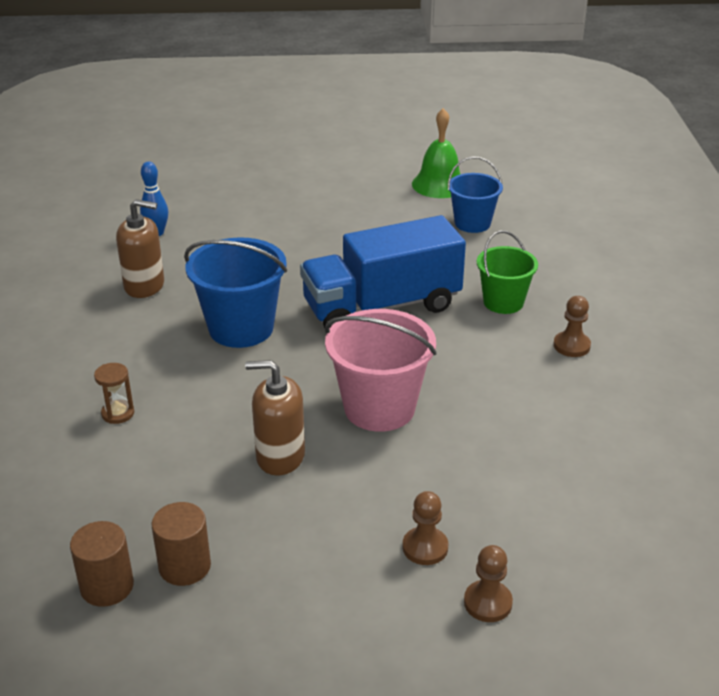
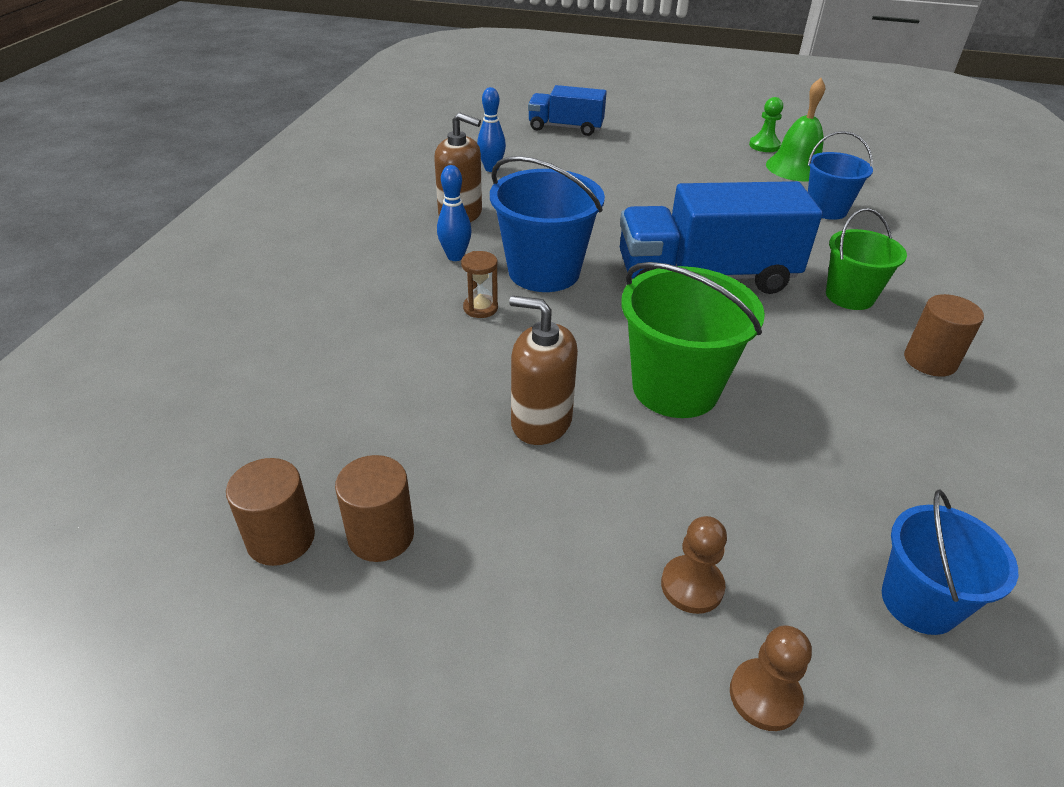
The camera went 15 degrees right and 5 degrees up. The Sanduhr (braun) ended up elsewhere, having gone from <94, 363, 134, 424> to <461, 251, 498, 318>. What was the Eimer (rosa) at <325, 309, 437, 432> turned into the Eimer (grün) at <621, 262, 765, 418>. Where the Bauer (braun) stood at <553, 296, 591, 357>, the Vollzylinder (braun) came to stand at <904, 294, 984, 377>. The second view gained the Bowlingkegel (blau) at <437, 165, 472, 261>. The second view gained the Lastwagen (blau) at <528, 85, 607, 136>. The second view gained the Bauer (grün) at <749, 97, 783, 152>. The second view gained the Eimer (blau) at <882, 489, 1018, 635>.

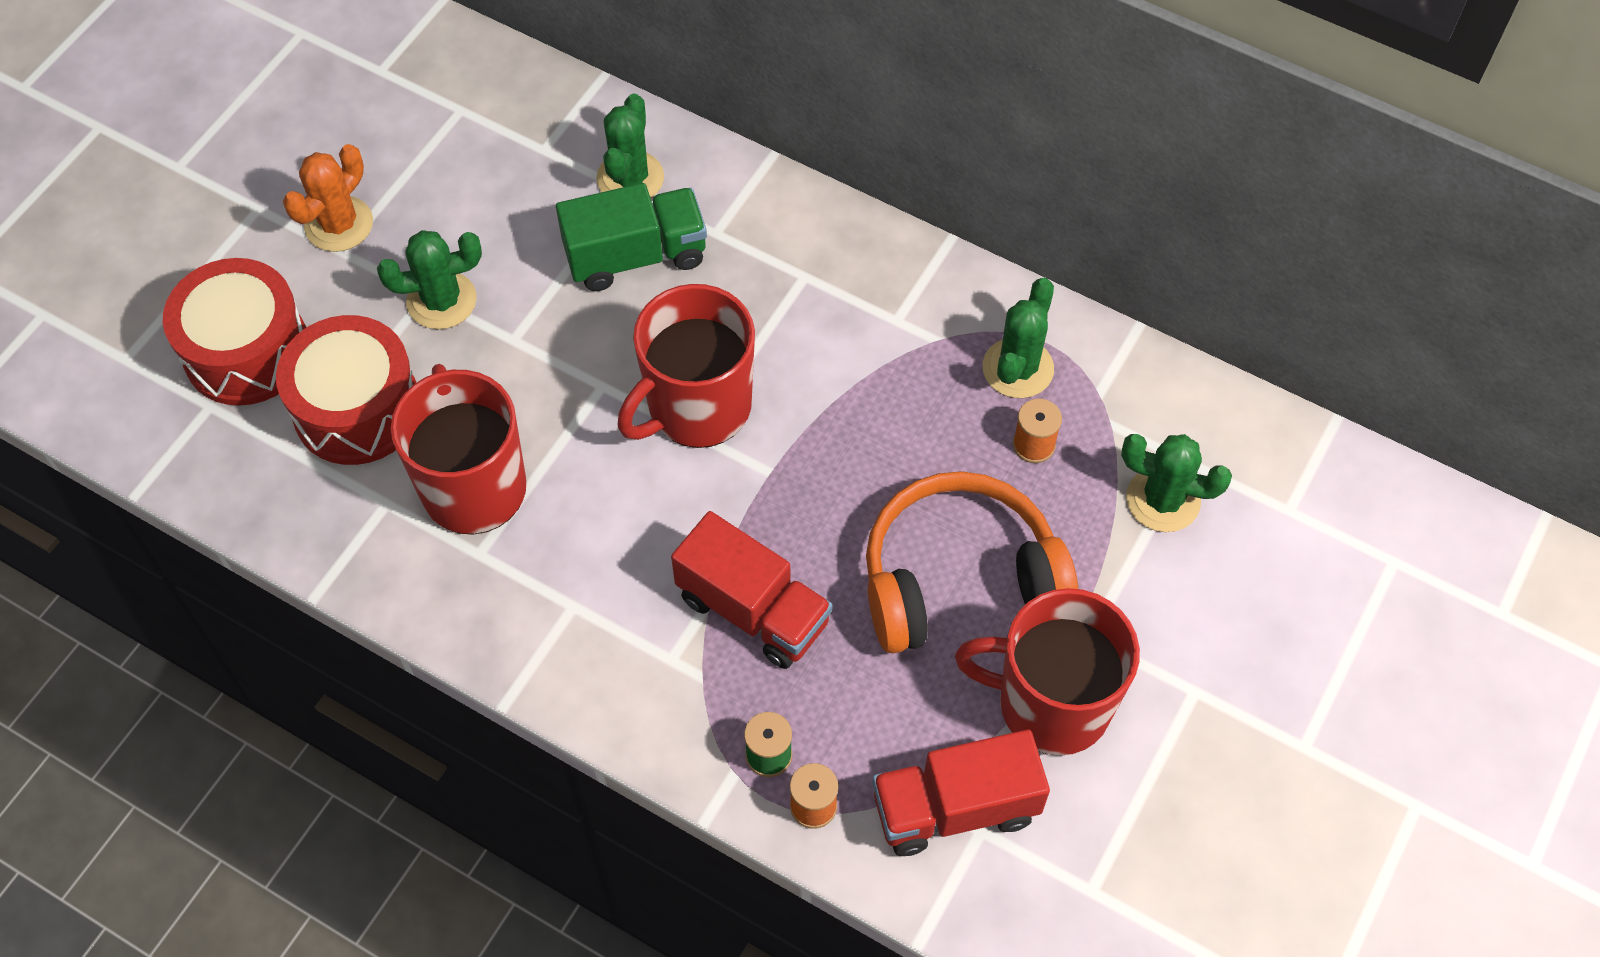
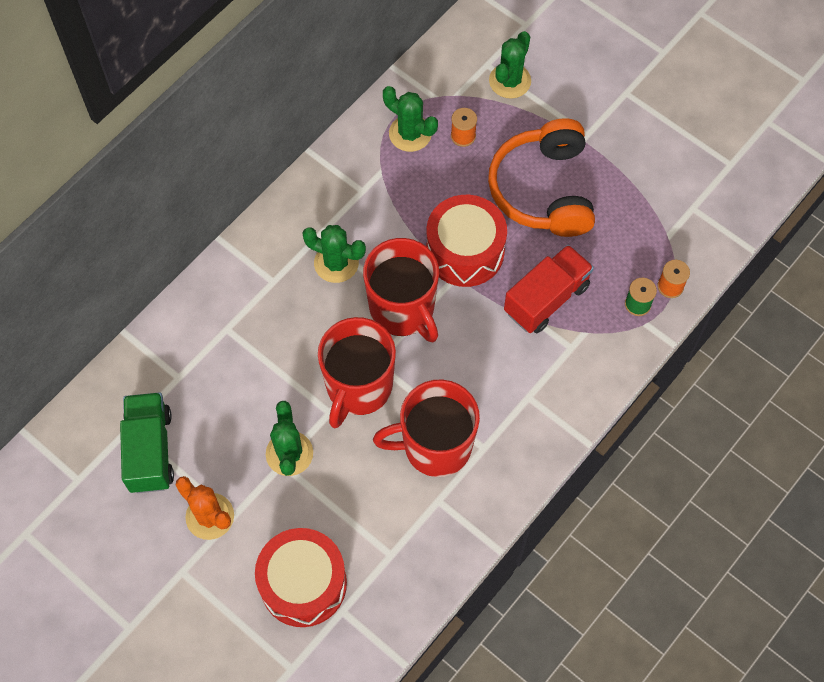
The camera went 80 degrees left and 5 degrees up. The Trommel (rot) ended up elsewhere, having gone from <276, 315, 416, 465> to <426, 195, 507, 287>. The Lastwagen (grün) ended up elsewhere, having gone from <556, 183, 707, 291> to <120, 392, 174, 493>. The Kaktus (grün) ended up elsewhere, having gone from <596, 93, 664, 198> to <302, 225, 366, 283>. The second view lost the Lastwagen (rot) at <872, 729, 1050, 856>. The Tasse (rot) ended up elsewhere, having gone from <955, 588, 1140, 756> to <318, 317, 396, 428>.

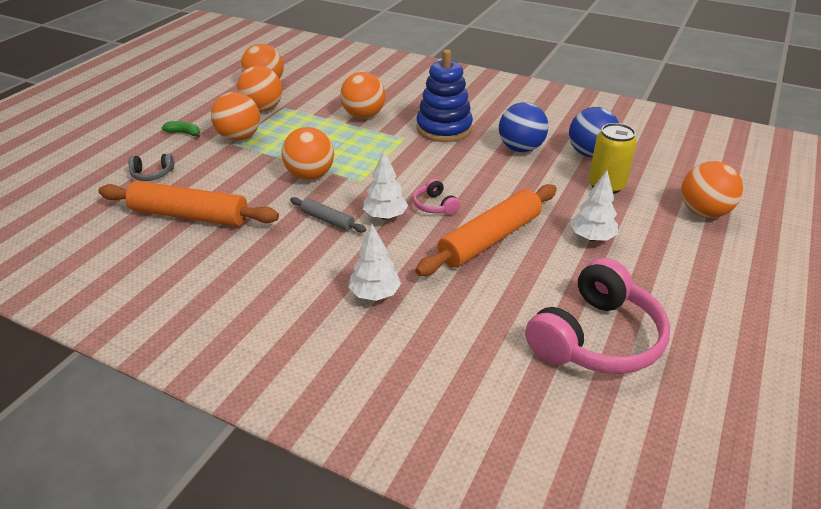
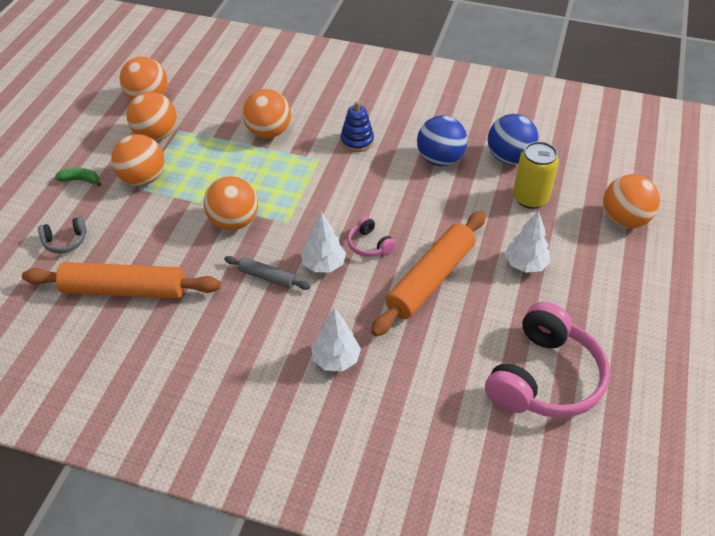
The camera went 10 degrees left and 10 degrees up. The size of the Stapelspielzeug (blau) at <416, 49, 473, 142> changed by a factor of 0.57.

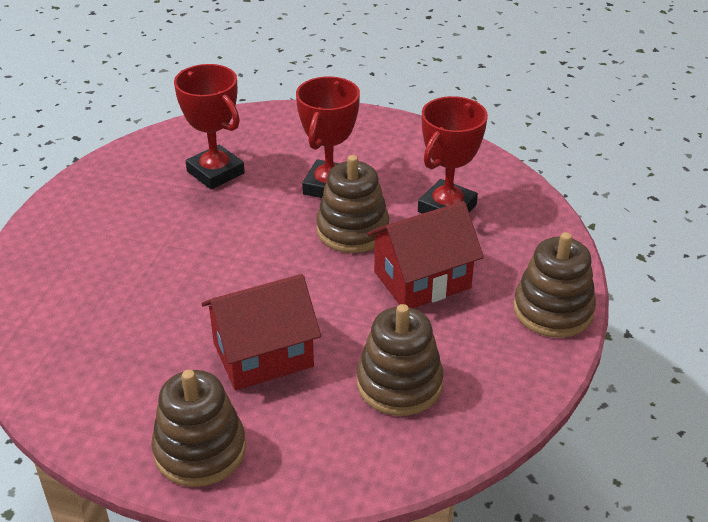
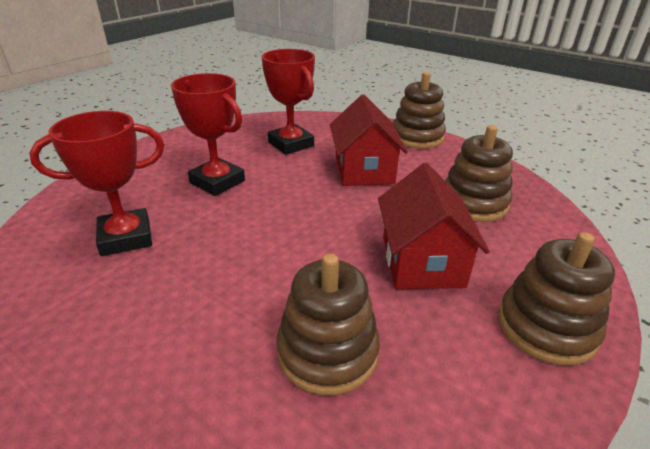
The camera went 70 degrees left and 5 degrees down. The Stapelspielzeug (braun) ended up elsewhere, having gone from <316, 155, 389, 253> to <276, 254, 380, 395>.

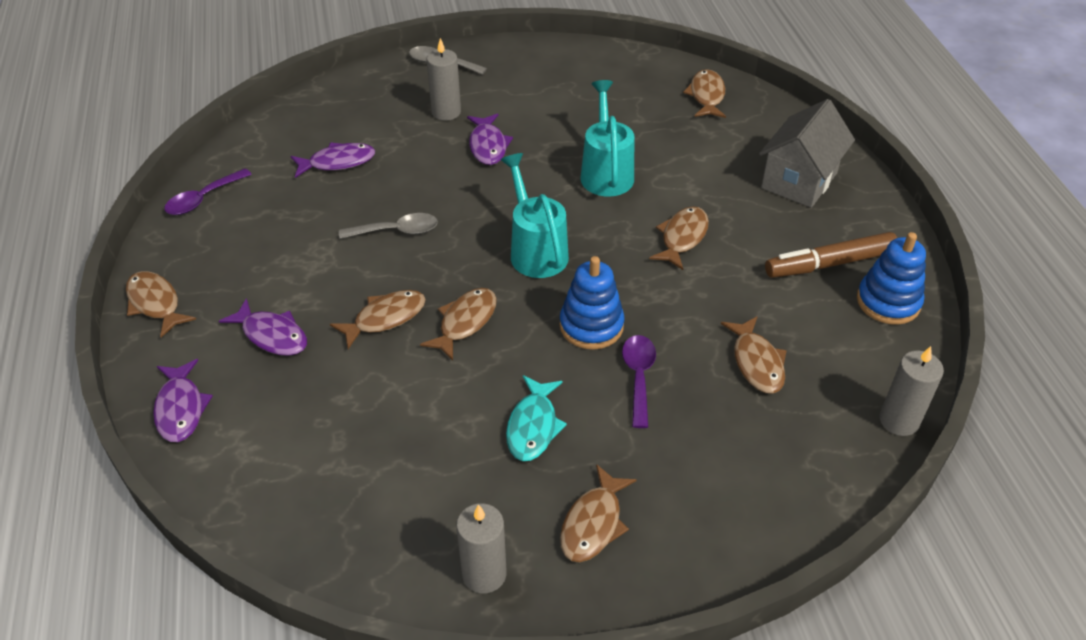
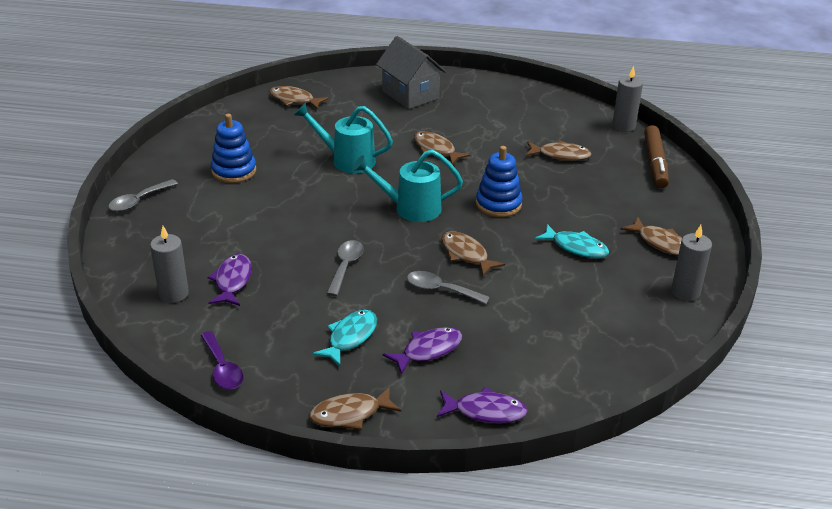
The camera went 70 degrees left and 10 degrees down. Where the Fisch (braun) stood at <330, 290, 426, 349>, the Löffel (grau) came to stand at <407, 271, 490, 304>. The Kerze (grau) ended up elsewhere, having gone from <426, 38, 461, 121> to <150, 226, 189, 303>. The second view lost the Fisch (lila) at <467, 113, 513, 165>. The second view lost the Löffel (lila) at <622, 335, 656, 428>. The Filzstift (braun) ended up elsewhere, having gone from <765, 232, 897, 278> to <644, 125, 669, 188>. The Stapelspielzeug (blau) ended up elsewhere, having gone from <857, 232, 926, 325> to <211, 114, 256, 183>. The second view gained the Fisch (türkis) at <312, 310, 377, 366>.

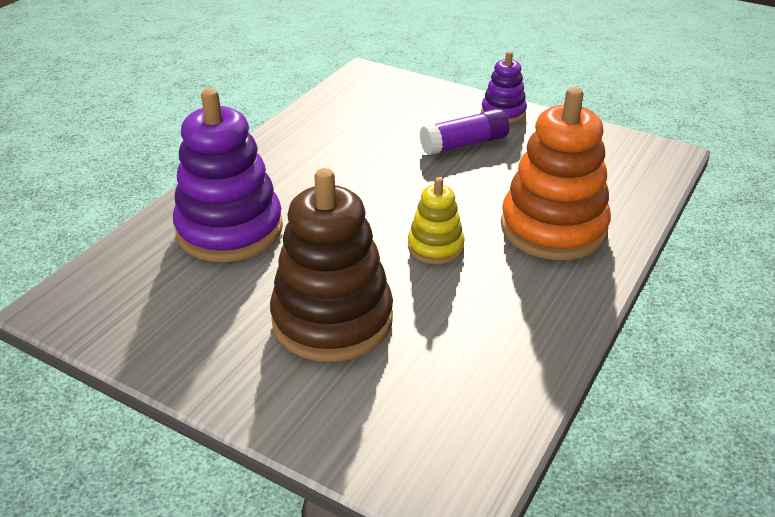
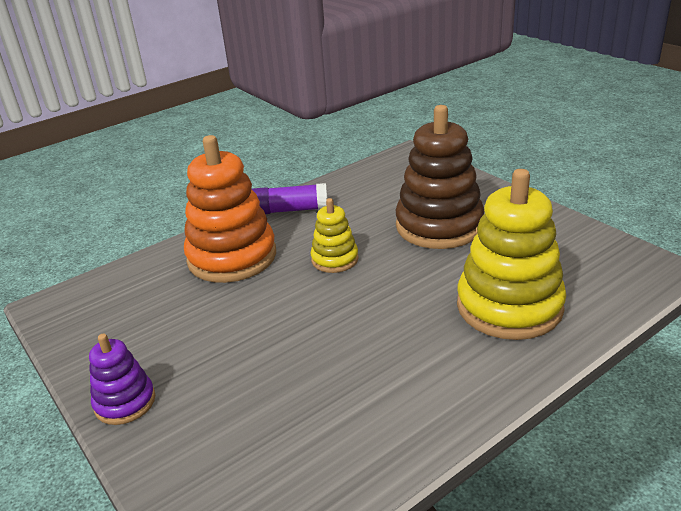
The camera went 155 degrees left and 5 degrees down. What was the Stapelspielzeug (lila) at <173, 88, 283, 262> turned into the Stapelspielzeug (gelb) at <457, 169, 566, 340>. The Klebestift (lila) ended up elsewhere, having gone from <420, 108, 510, 155> to <251, 183, 328, 214>.

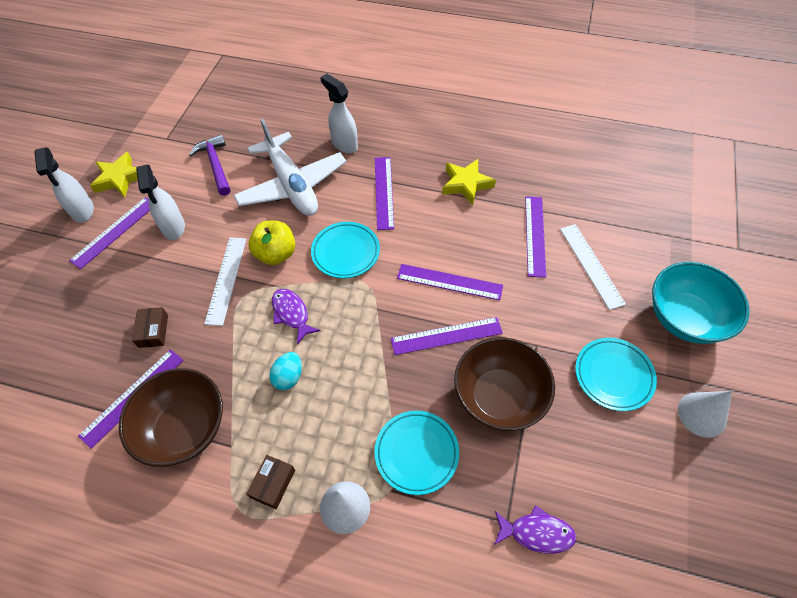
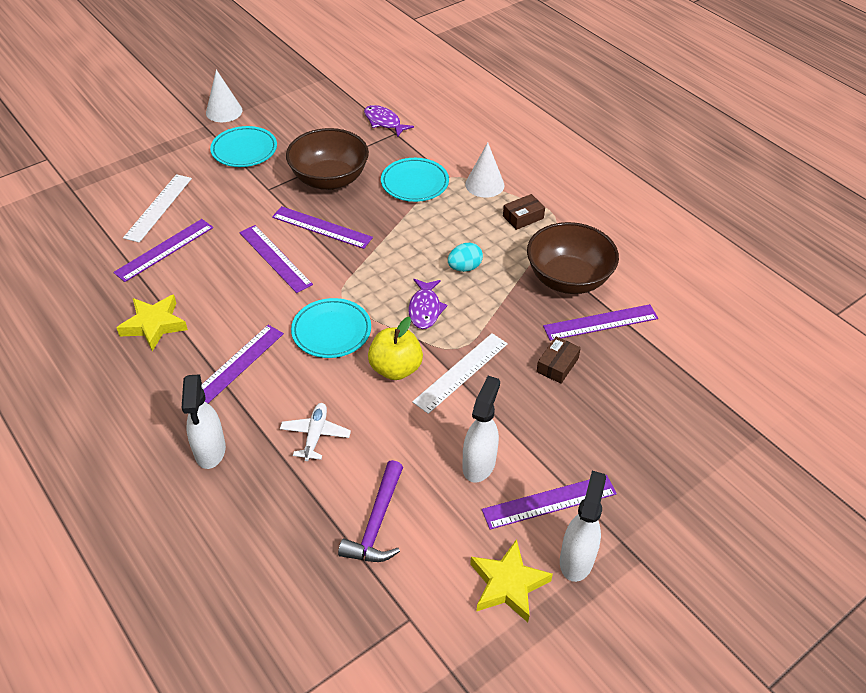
The camera went 145 degrees left and 10 degrees down. The size of the Flugzeug (weiß) at <233, 118, 346, 216> changed by a factor of 0.44. The second view lost the Schüssel (türkis) at <652, 262, 750, 344>.

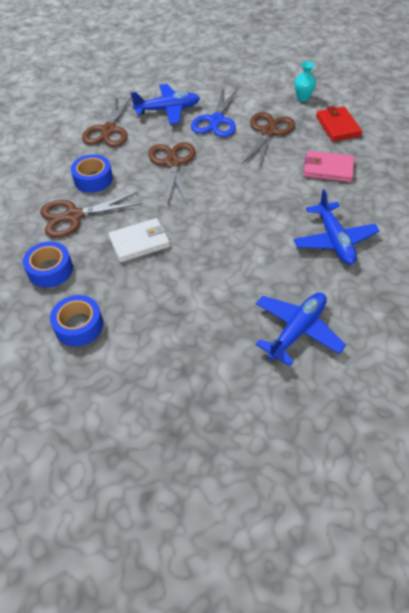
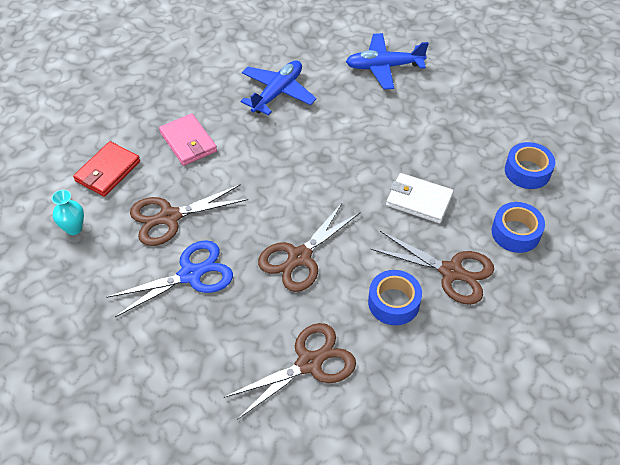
The camera went 135 degrees left and 0 degrees up. The second view lost the Flugzeug (blau) at <131, 84, 200, 125>.

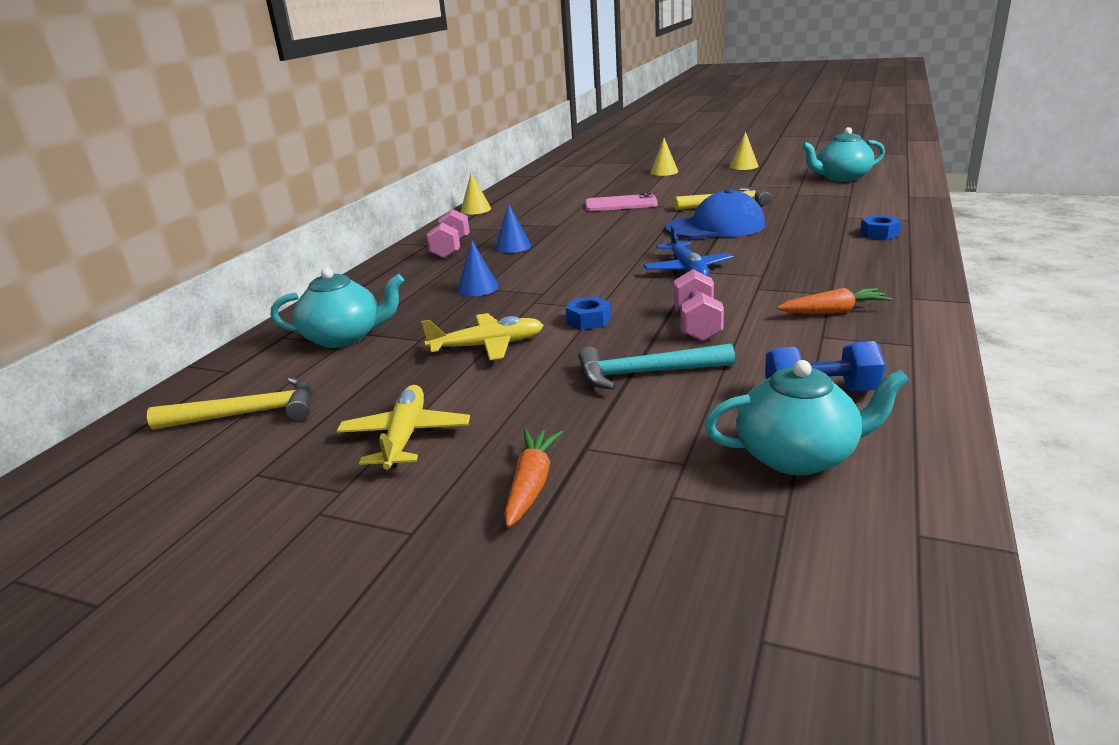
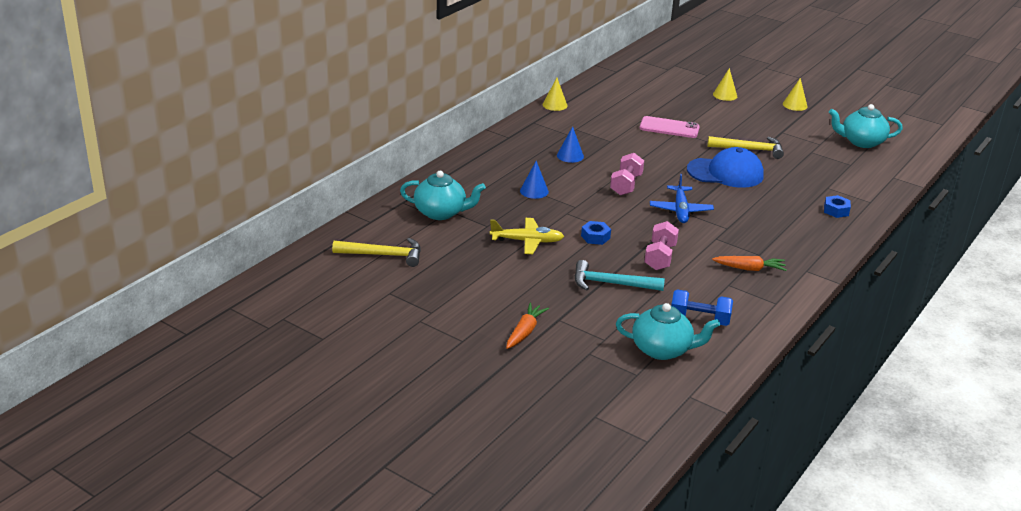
The camera went 10 degrees right and 5 degrees up. The second view lost the Flugzeug (gelb) at <337, 385, 470, 470>. The Hantel (rosa) ended up elsewhere, having gone from <427, 209, 470, 259> to <610, 153, 644, 196>.

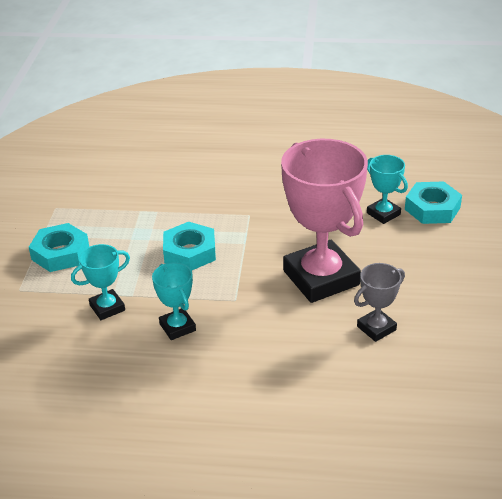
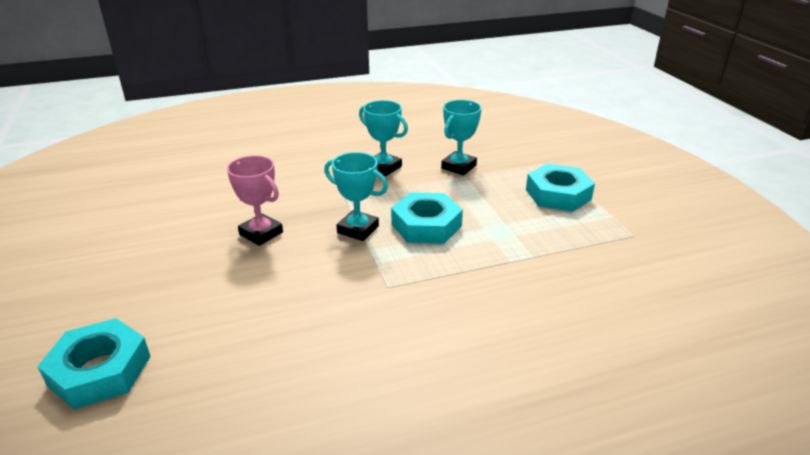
The camera went 155 degrees right and 5 degrees down. The size of the Pokal (rosa) at <281, 139, 368, 303> changed by a factor of 0.47. The second view lost the Pokal (grau) at <354, 263, 405, 342>. The Pokal (türkis) ended up elsewhere, having gone from <367, 155, 408, 224> to <324, 152, 388, 241>.

